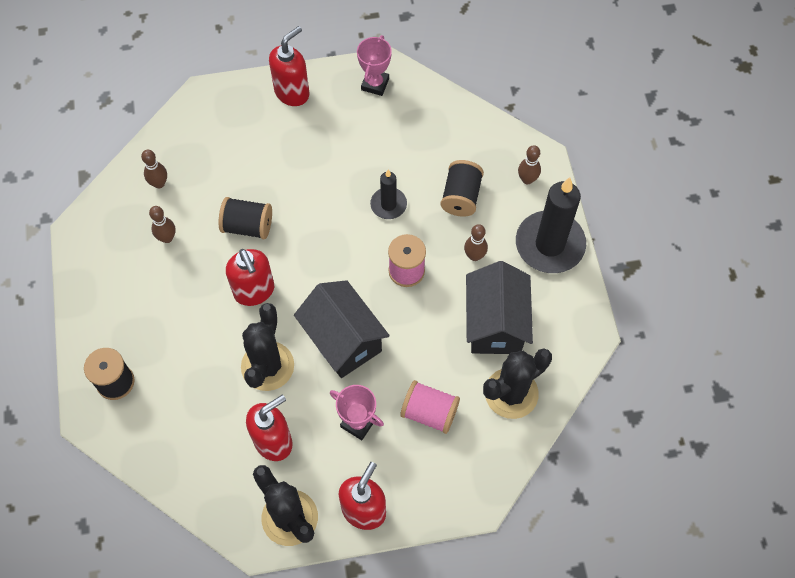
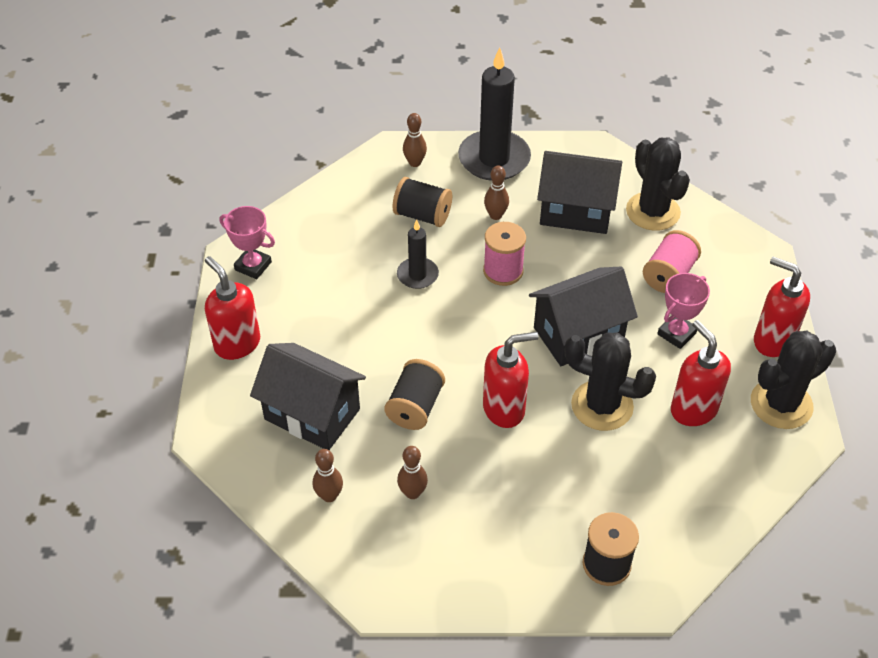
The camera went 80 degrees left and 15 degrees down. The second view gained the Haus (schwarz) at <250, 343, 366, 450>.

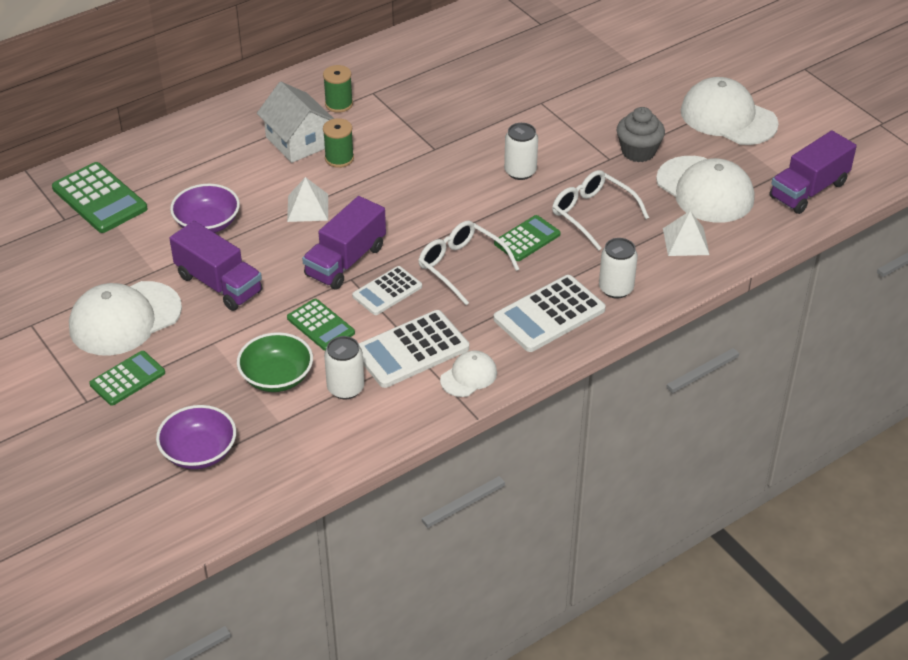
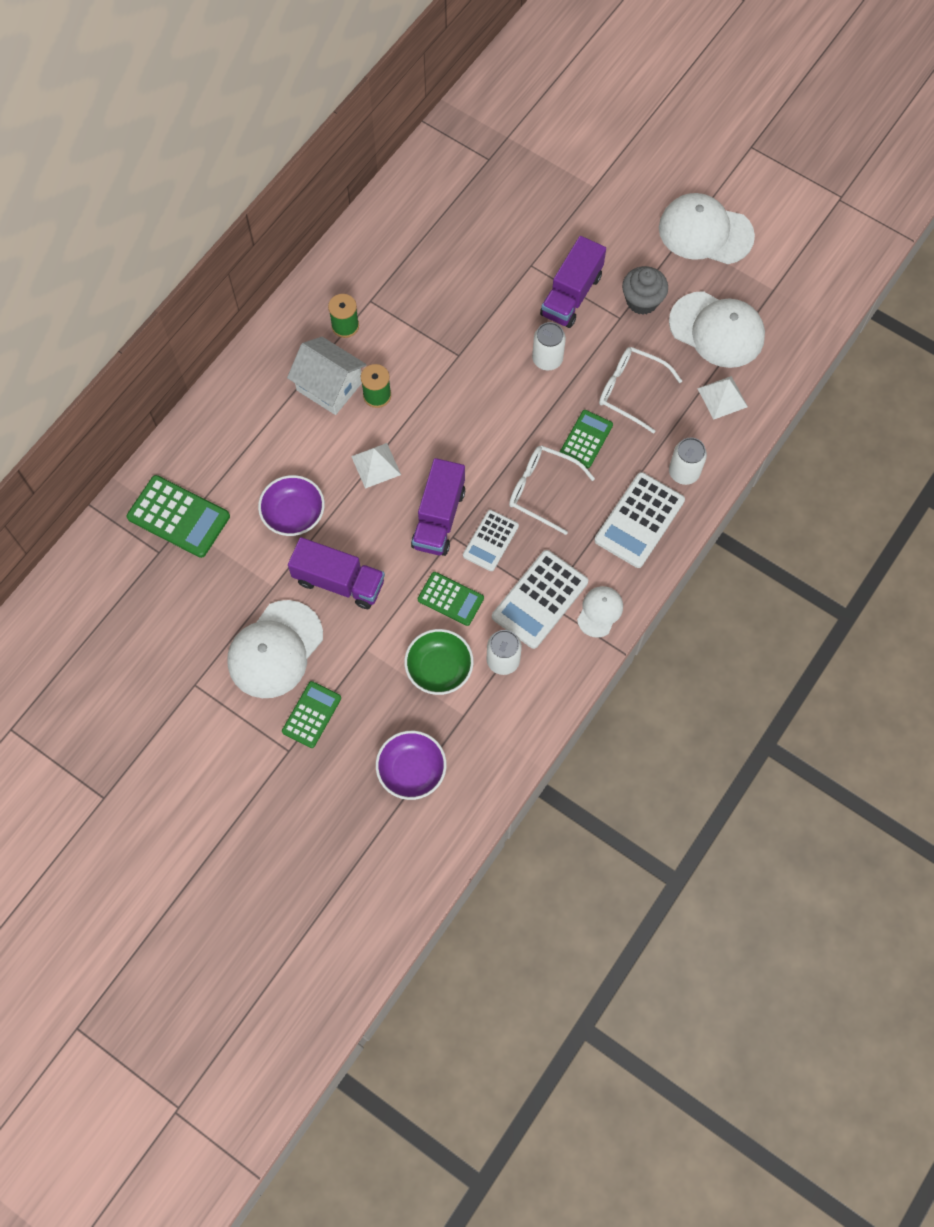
The camera went 20 degrees left and 25 degrees up. The Lastwagen (lila) ended up elsewhere, having gone from <770, 130, 857, 214> to <540, 236, 606, 328>.

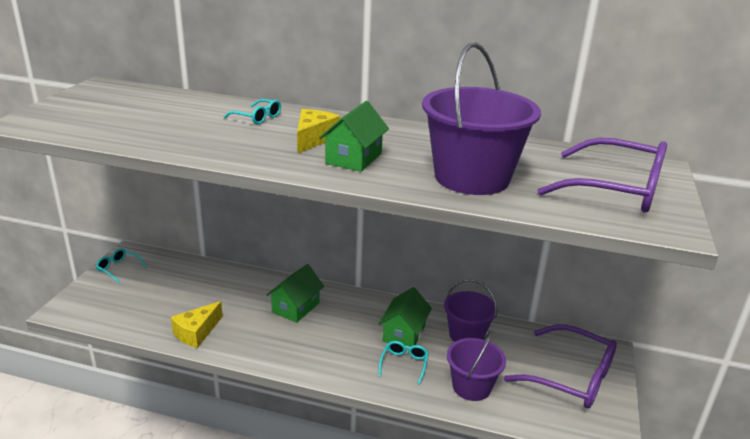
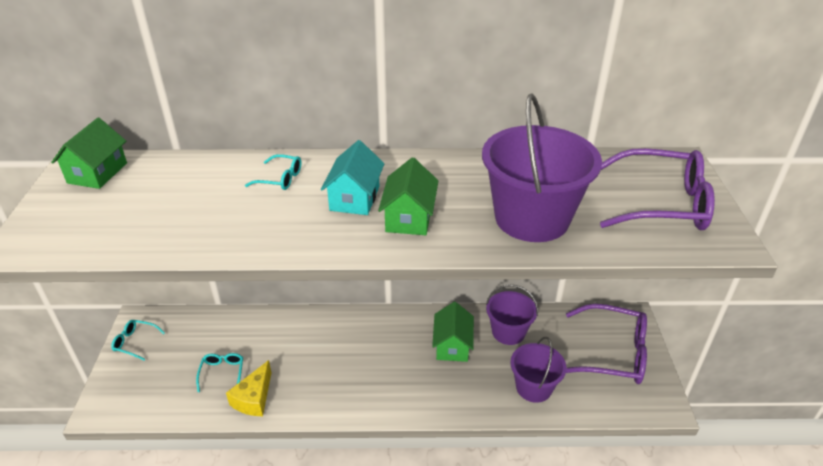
The camera went 15 degrees left and 10 degrees up. The Haus (grün) ended up elsewhere, having gone from <266, 264, 324, 323> to <51, 118, 127, 189>. Where the Käse (gelb) stood at <297, 109, 340, 153>, the Haus (türkis) came to stand at <321, 140, 384, 215>. The Brille (türkis) ended up elsewhere, having gone from <378, 341, 429, 385> to <196, 353, 243, 392>.

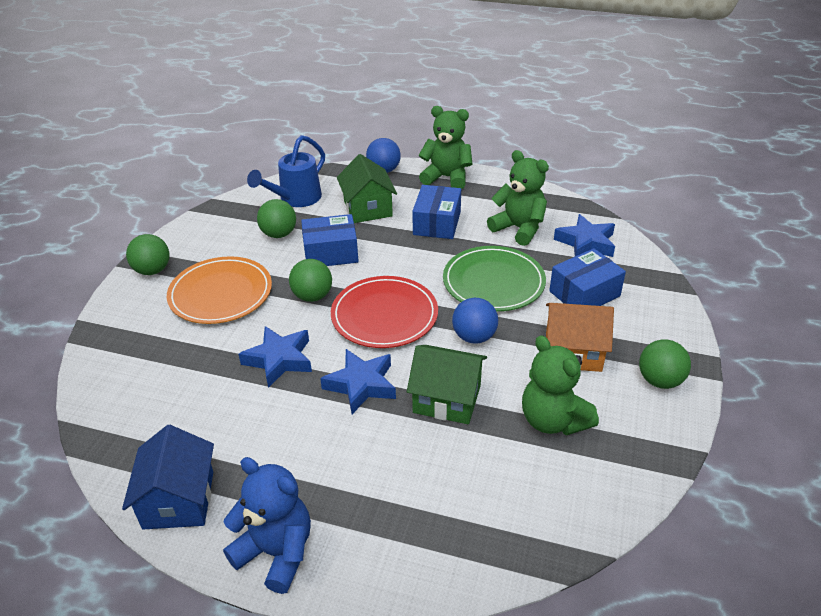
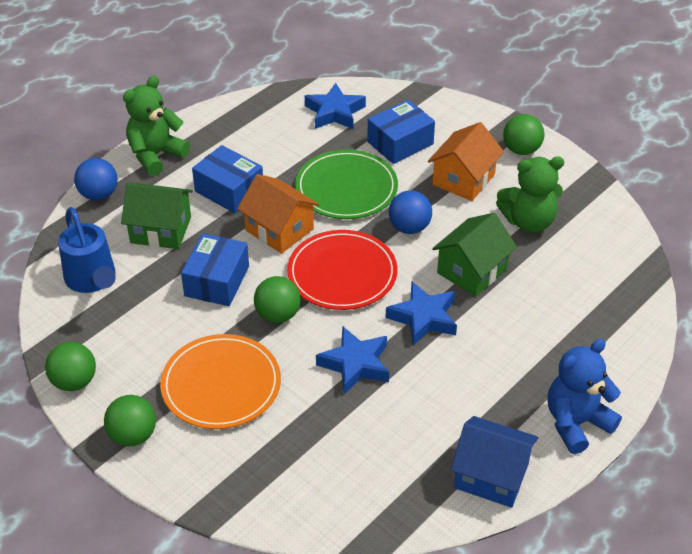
The camera went 65 degrees left and 5 degrees up. The Ball (grün) ended up elsewhere, having gone from <257, 199, 296, 238> to <45, 342, 96, 391>. The second view lost the Teddybär (grün) at <487, 150, 549, 246>. The Schachtel (blau) at <549, 248, 626, 306> ended up facing another way, 60 degrees clockwise from before. The second view gained the Haus (orange) at <237, 174, 319, 254>.

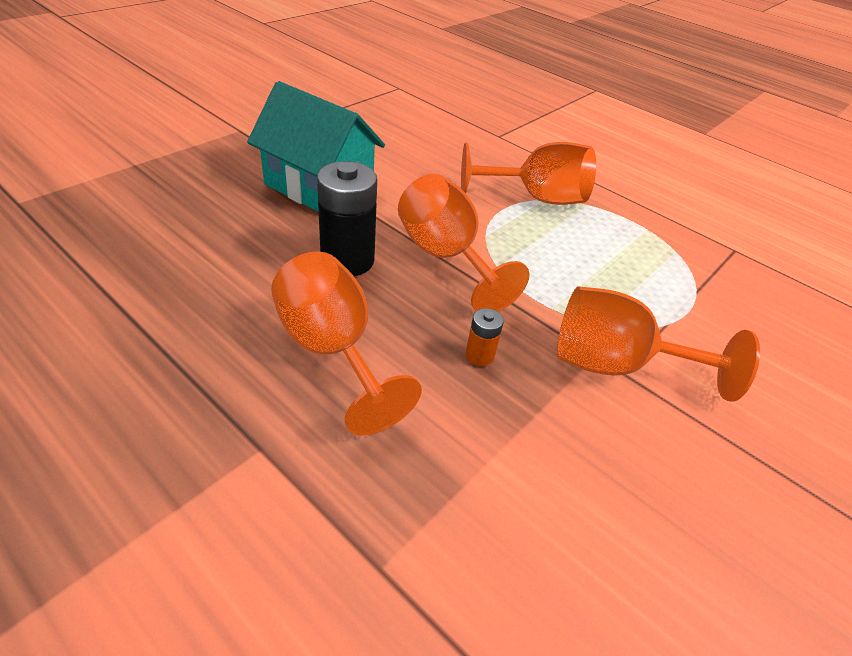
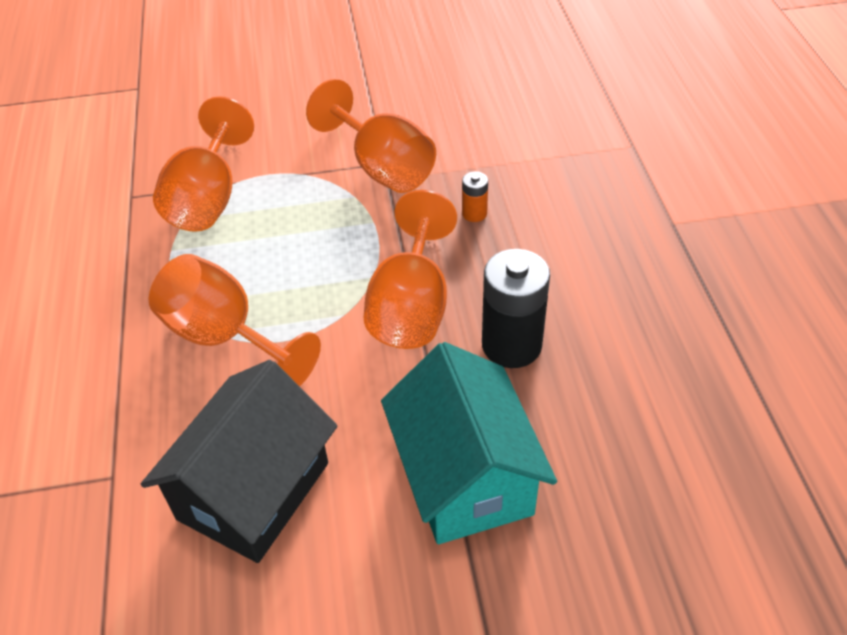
The camera went 135 degrees left and 5 degrees up. The Kelch (orange) ended up elsewhere, having gone from <271, 251, 422, 436> to <153, 96, 254, 232>. The second view gained the Haus (schwarz) at <141, 360, 337, 563>.

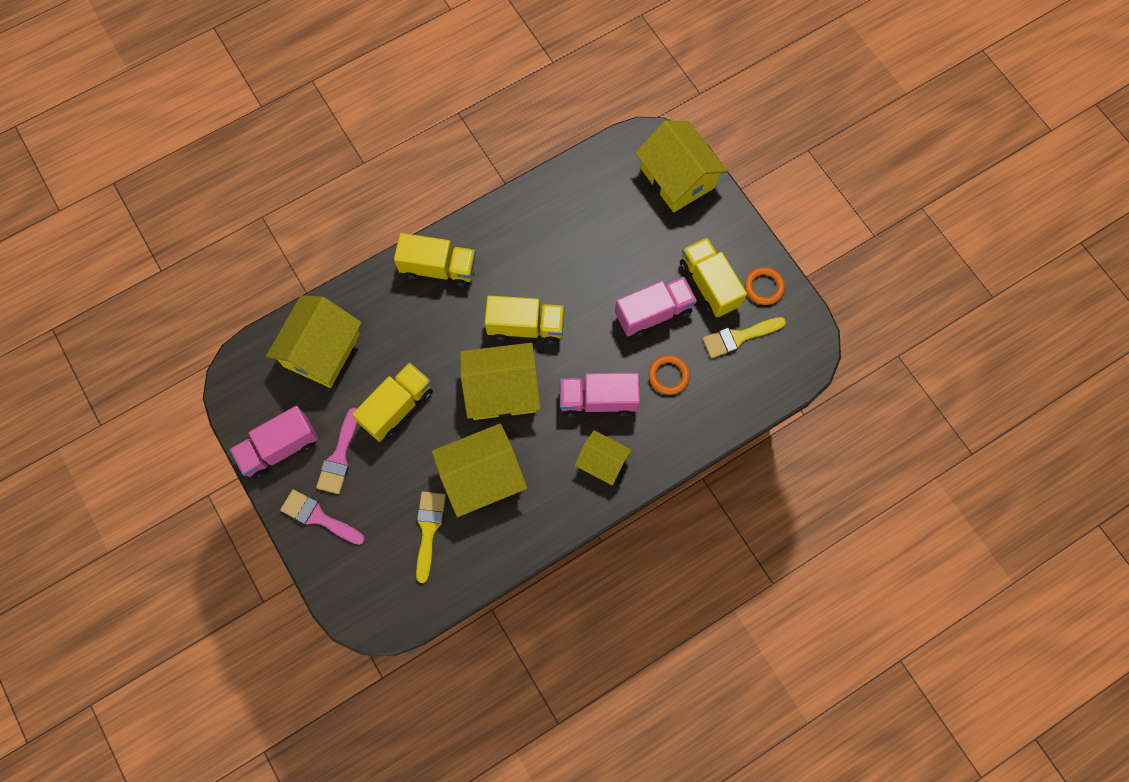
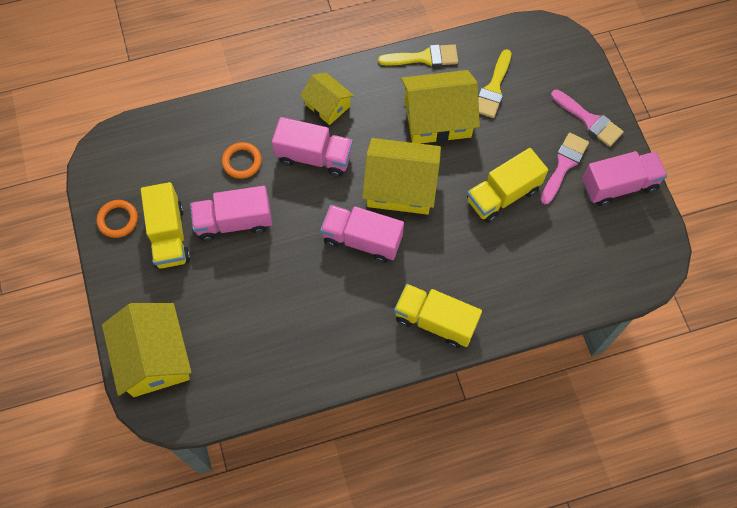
The camera went 165 degrees left and 5 degrees down. The second view lost the Haus (gelb) at <266, 295, 362, 388>. What was the Lastwagen (gelb) at <484, 296, 565, 344> turned into the Lastwagen (rosa) at <320, 205, 404, 263>. The Pinsel (gelb) ended up elsewhere, having gone from <703, 317, 786, 358> to <378, 44, 458, 67>.

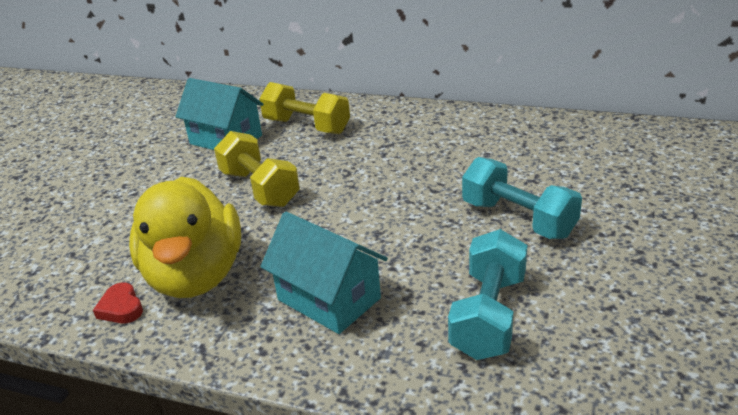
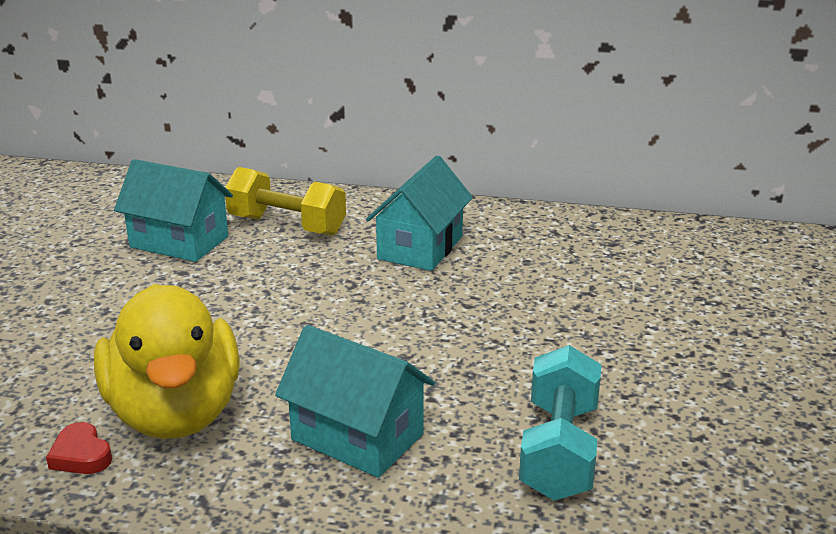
The camera went 10 degrees left and 5 degrees down. The second view lost the Hantel (gelb) at <214, 131, 300, 207>. The second view lost the Hantel (türkis) at <462, 157, 582, 239>. The second view gained the Haus (türkis) at <366, 155, 473, 271>.

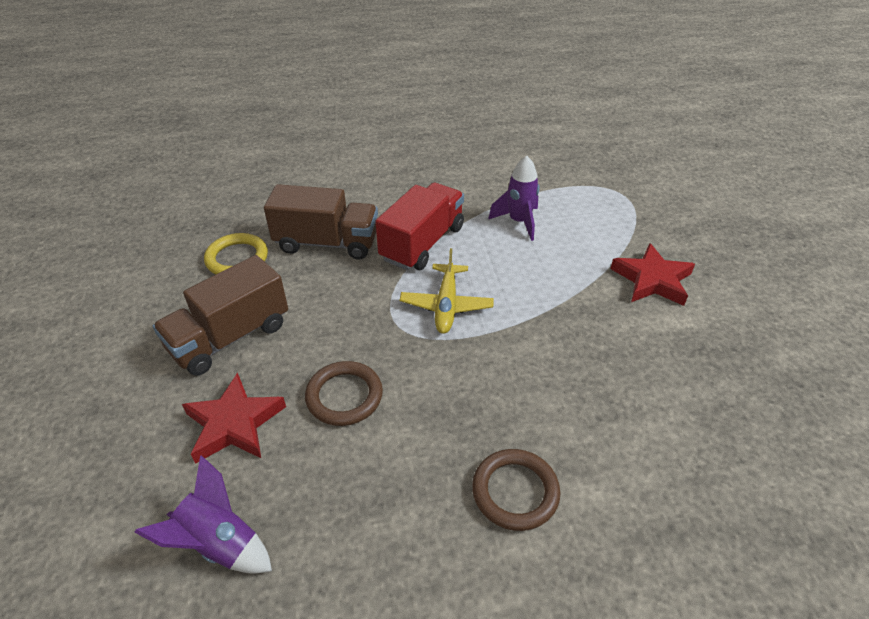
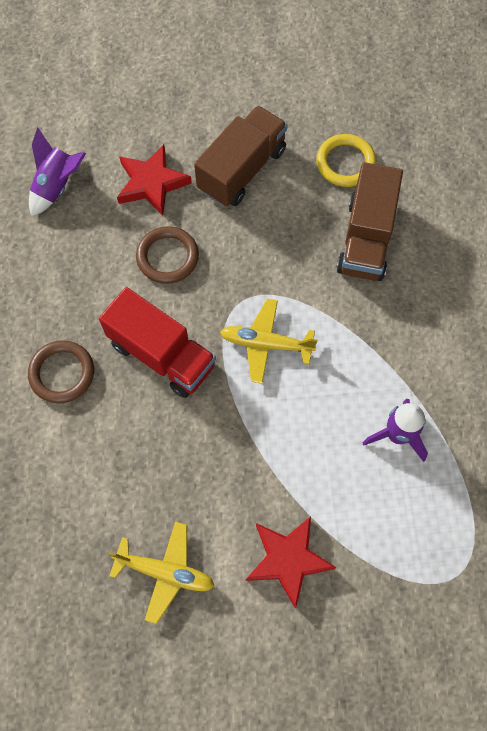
The camera went 95 degrees right and 25 degrees up. The Lastwagen (braun) at <153, 255, 288, 376> ended up facing another way, 75 degrees clockwise from before. The Lastwagen (rot) ended up elsewhere, having gone from <375, 183, 464, 270> to <99, 287, 216, 398>. The second view gained the Flugzeug (gelb) at <108, 522, 214, 624>.

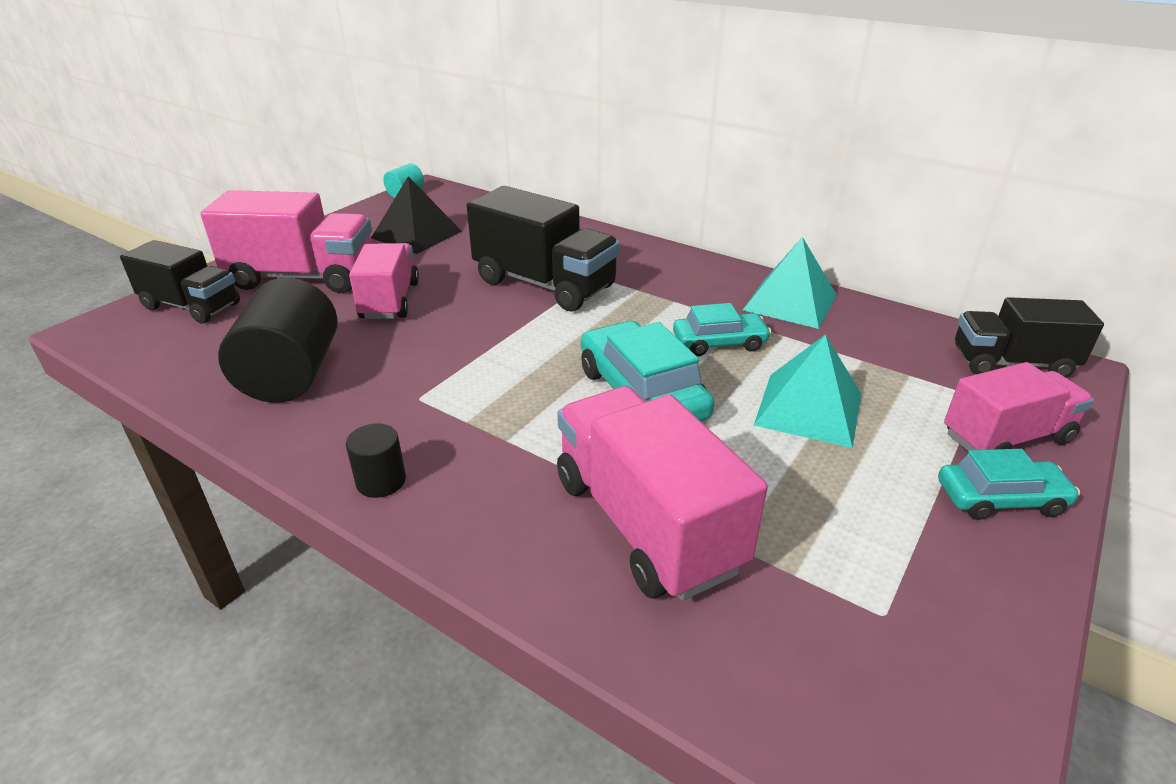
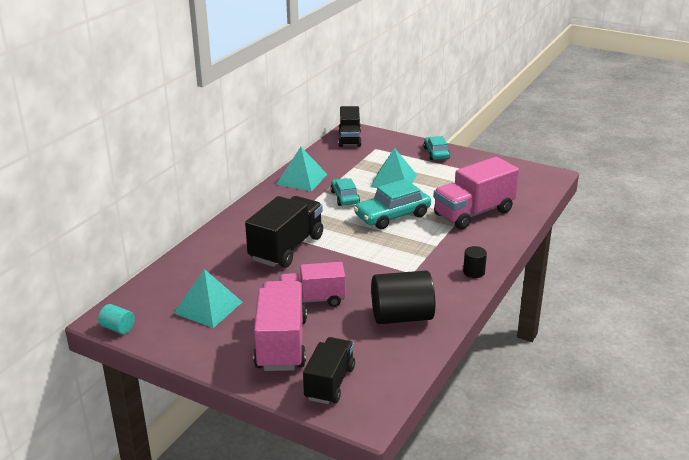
The camera went 95 degrees left and 5 degrees down. What was the Pyramide (schwarz) at <371, 176, 462, 254> turned into the Pyramide (türkis) at <174, 269, 242, 328>. The second view lost the Lastwagen (rosa) at <944, 362, 1094, 451>.

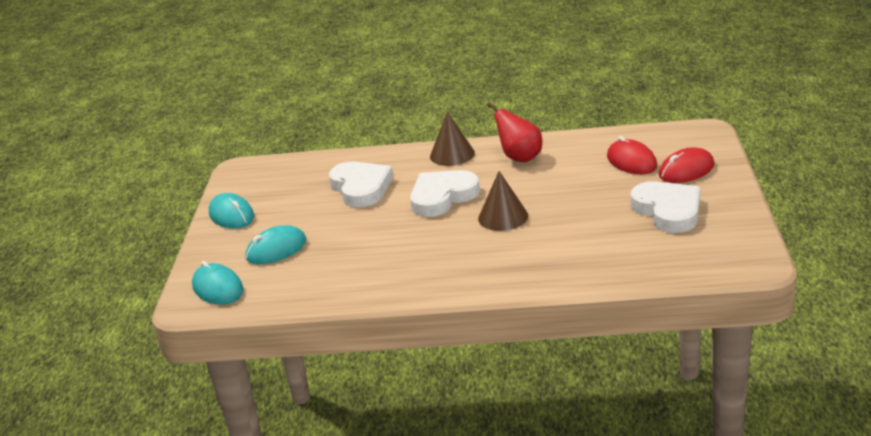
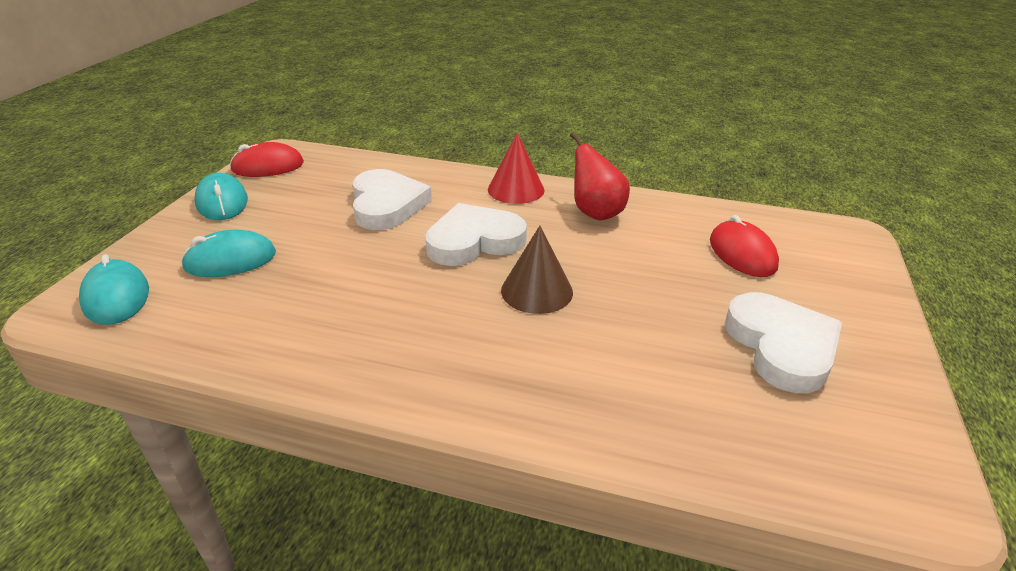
The camera went 10 degrees right and 5 degrees up. What was the Kegel (braun) at <430, 112, 475, 166> turned into the Kegel (rot) at <488, 133, 545, 204>. The Computermaus (rot) ended up elsewhere, having gone from <659, 147, 715, 183> to <230, 142, 304, 177>.

